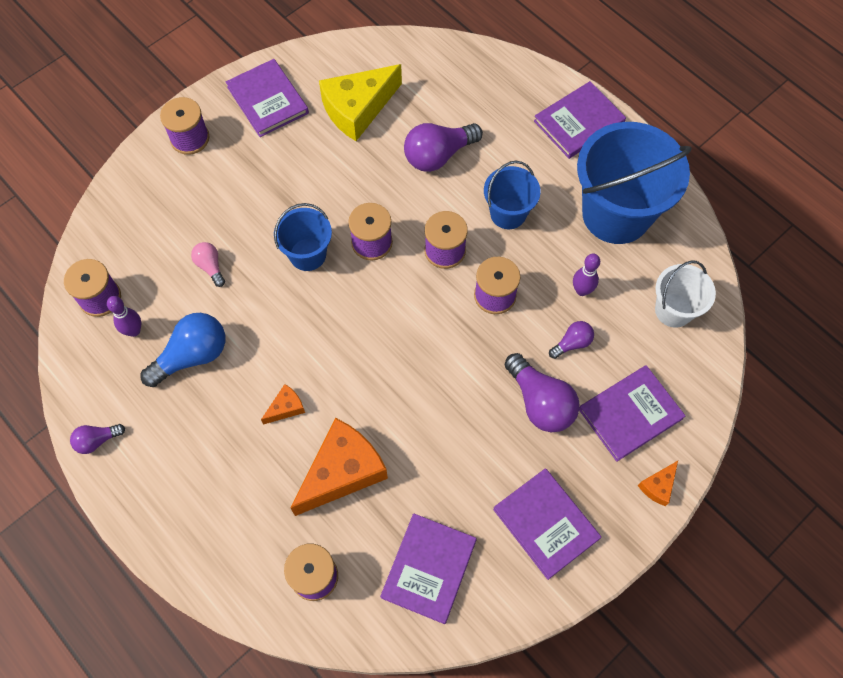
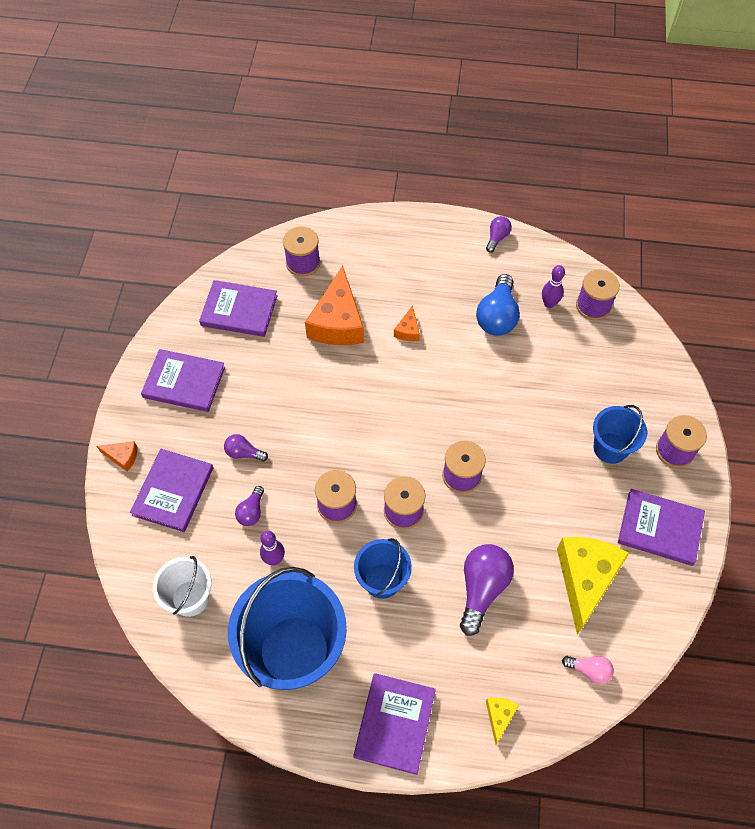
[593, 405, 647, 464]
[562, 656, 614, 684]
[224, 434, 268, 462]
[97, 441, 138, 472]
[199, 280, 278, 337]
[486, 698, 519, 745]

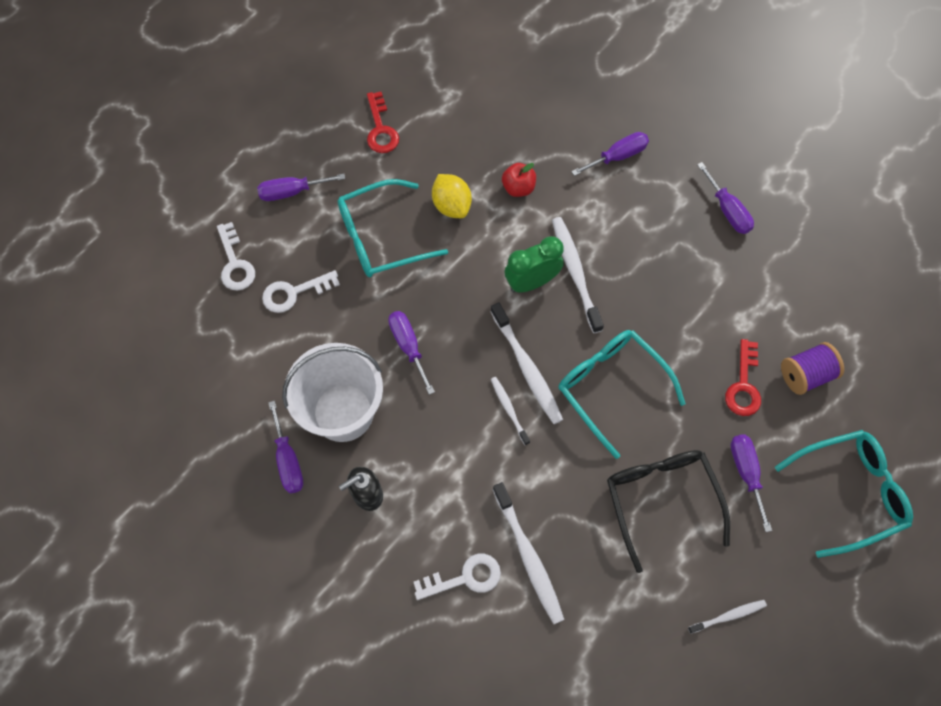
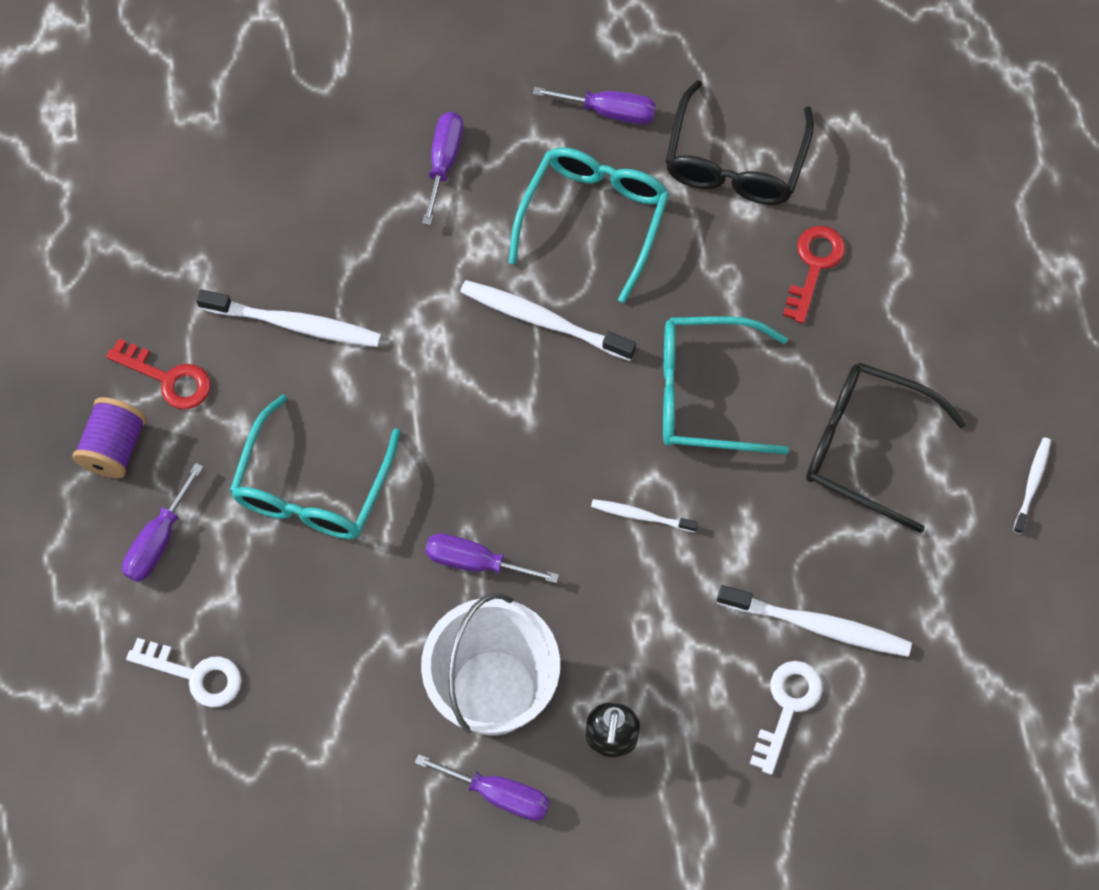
[502, 163, 536, 197] (first image)
[432, 174, 472, 218] (first image)
[504, 236, 564, 292] (first image)
[262, 270, 340, 313] (first image)
[196, 289, 381, 347]
[783, 226, 845, 324]
[72, 397, 147, 478]
[508, 147, 669, 303]
[731, 434, 772, 532] (first image)
[665, 80, 814, 205]

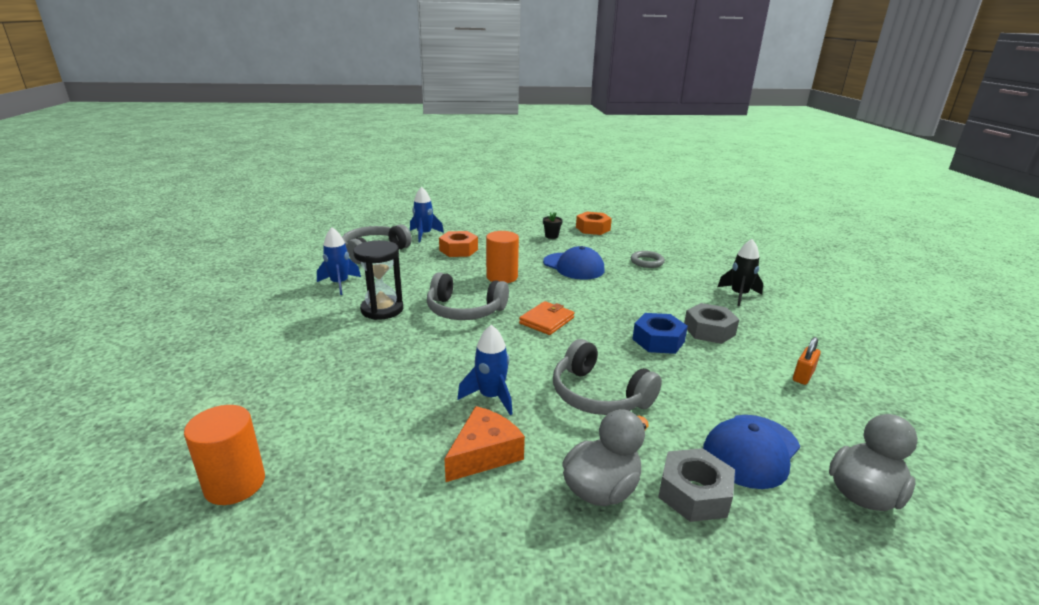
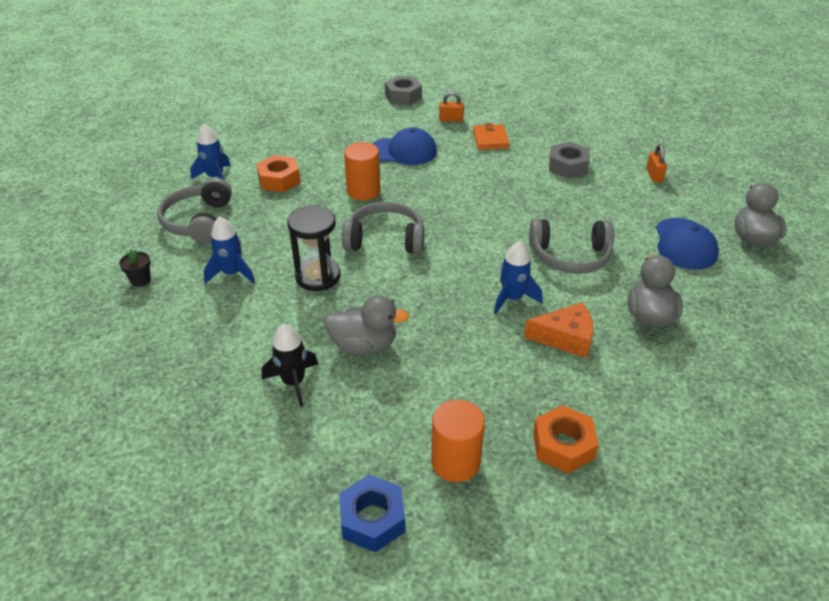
[119, 249, 151, 287]
[533, 405, 599, 474]
[262, 324, 318, 407]
[439, 91, 464, 122]
[342, 202, 424, 254]
[473, 123, 510, 150]
[339, 475, 405, 552]
[524, 302, 593, 358]
[385, 76, 422, 105]
[324, 295, 409, 355]

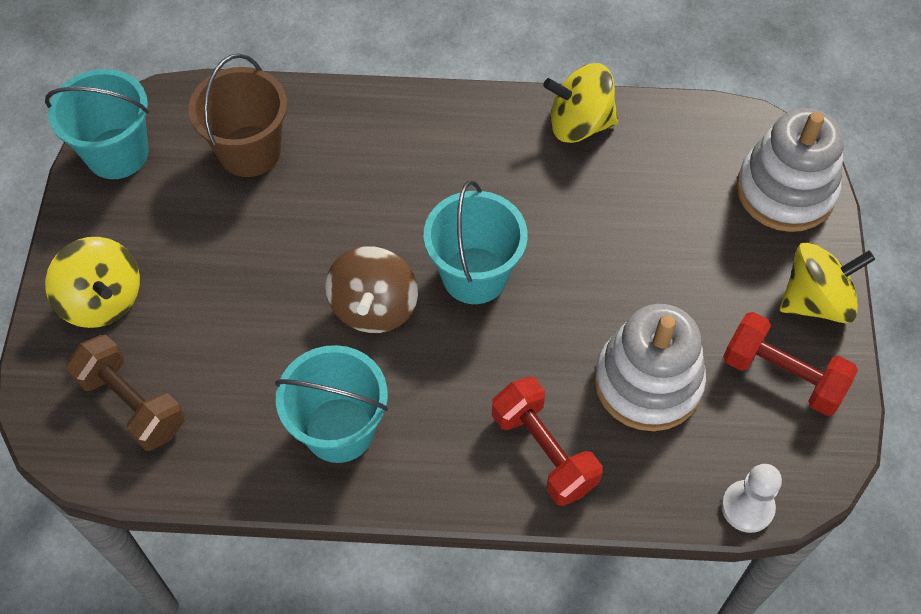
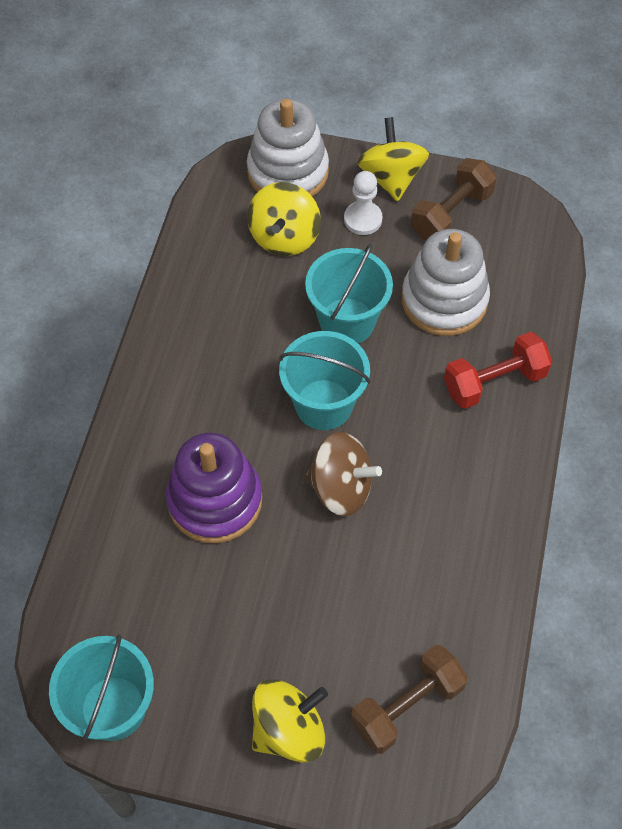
[189, 54, 287, 177] (first image)
[247, 182, 321, 256]
[411, 158, 497, 240]
[305, 244, 393, 343]
[344, 171, 383, 235]
[166, 433, 262, 543]

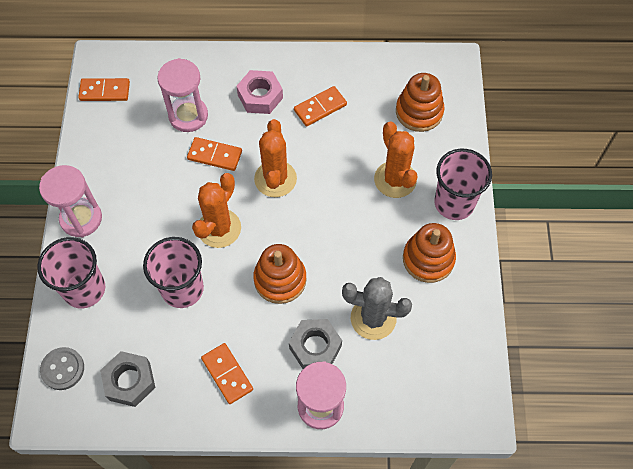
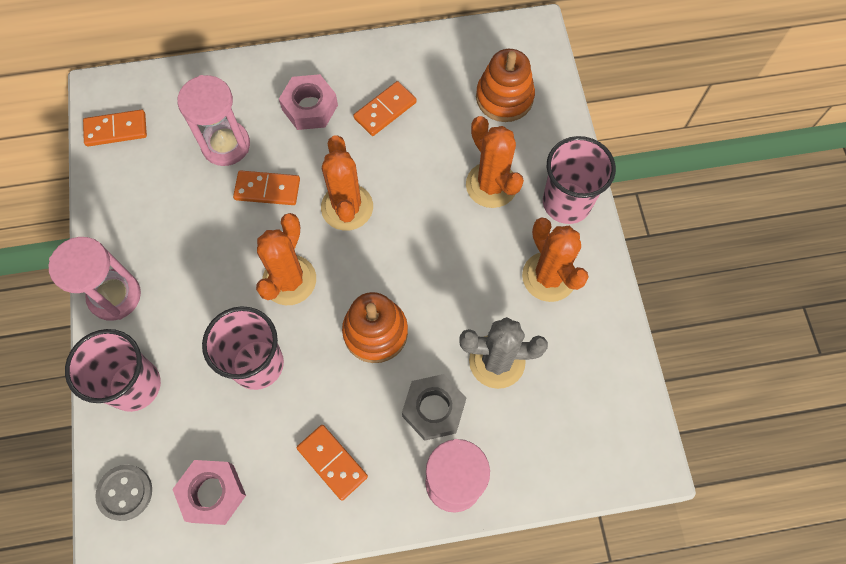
[522, 217, 589, 302]
[172, 460, 246, 525]

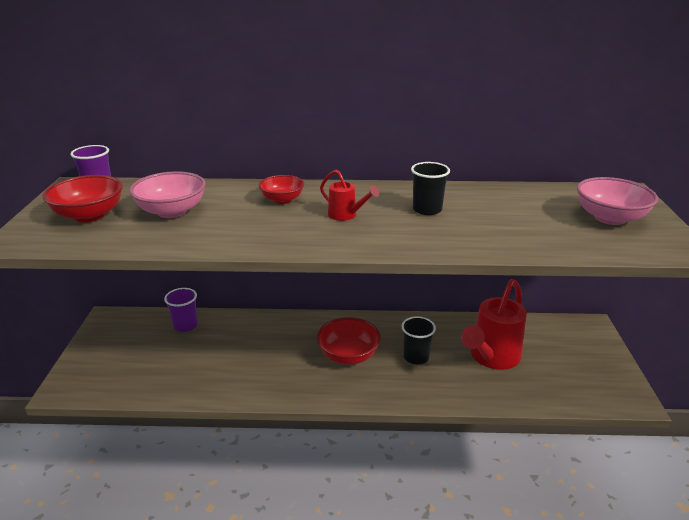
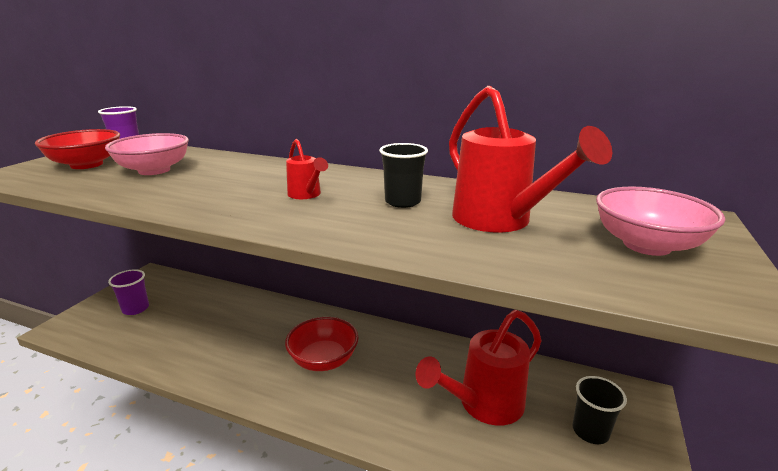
[259, 175, 304, 204] (first image)
[108, 269, 149, 315]
[572, 376, 627, 444]
[449, 86, 612, 233]

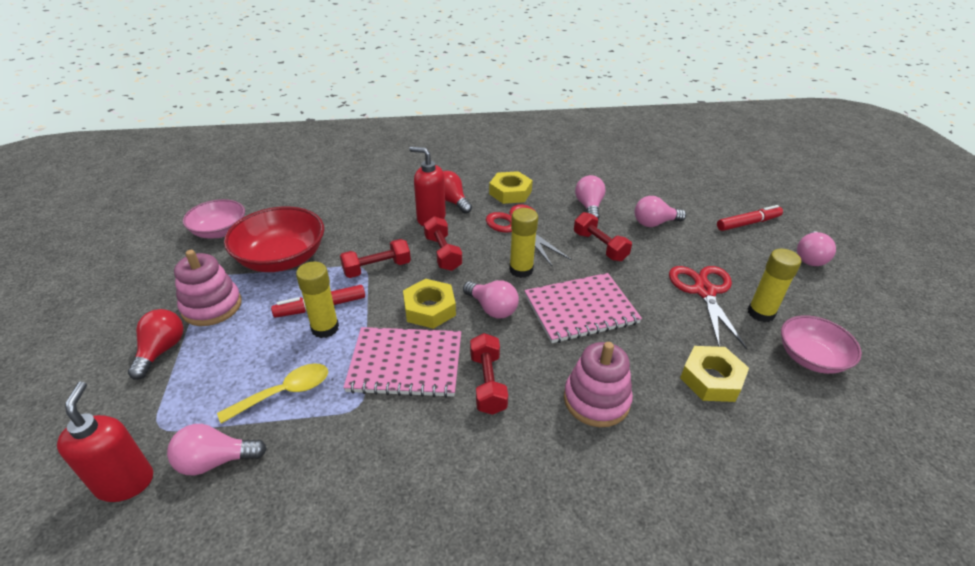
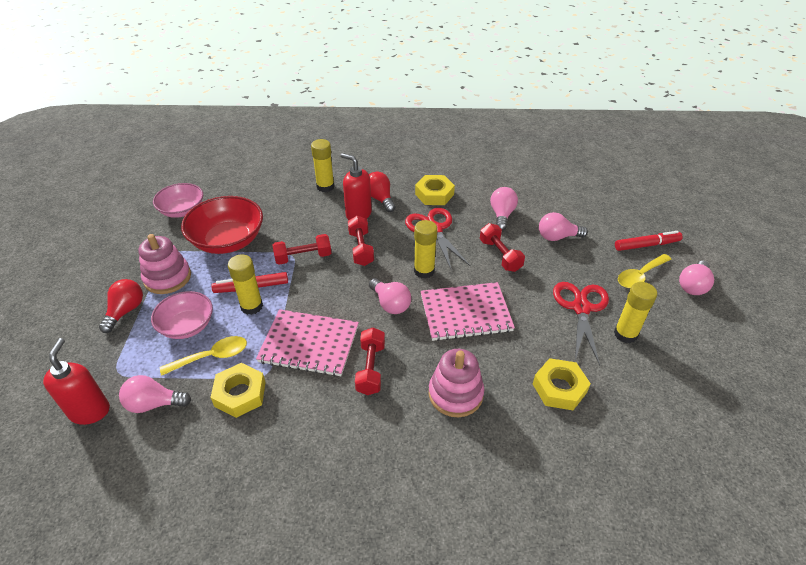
[210, 363, 266, 418]
[151, 291, 213, 339]
[311, 139, 334, 192]
[618, 254, 672, 288]

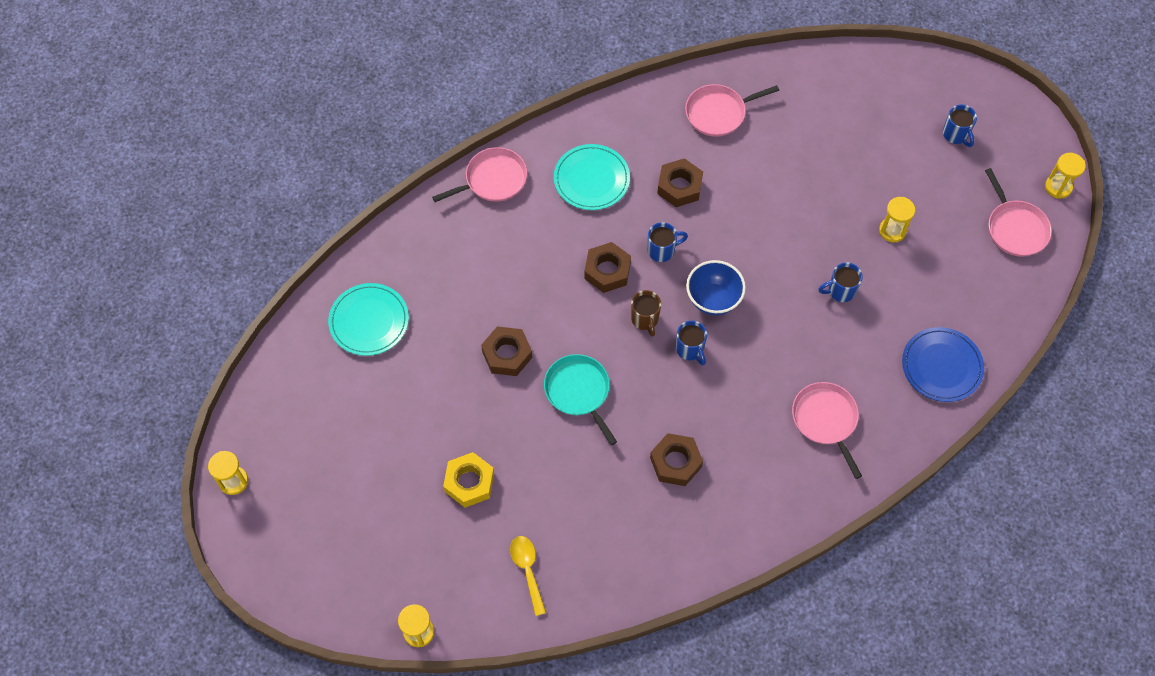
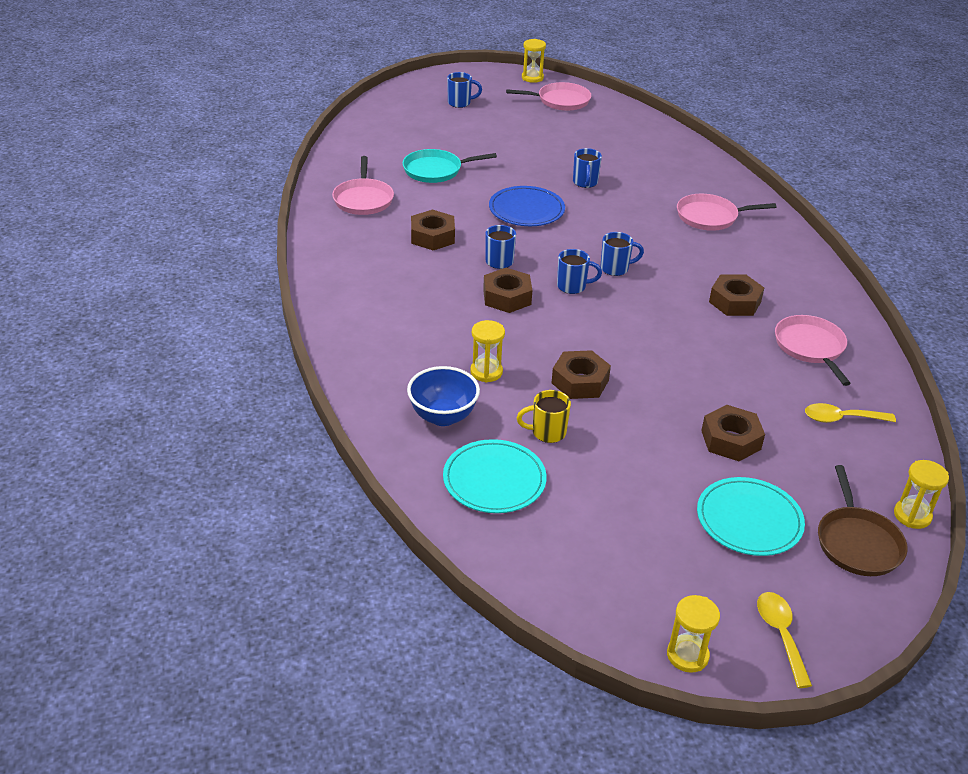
[697, 477, 805, 556]
[775, 315, 851, 386]
[470, 320, 505, 383]
[407, 366, 480, 426]
[557, 249, 602, 294]
[489, 186, 565, 226]
[403, 149, 497, 183]
[701, 405, 765, 461]
[516, 390, 571, 443]
[818, 465, 908, 576]
[757, 592, 812, 688]

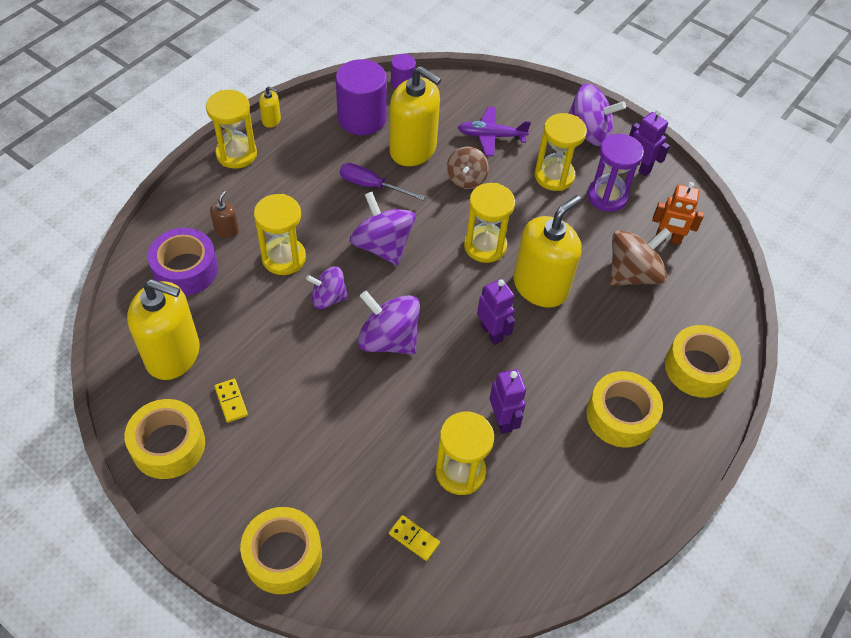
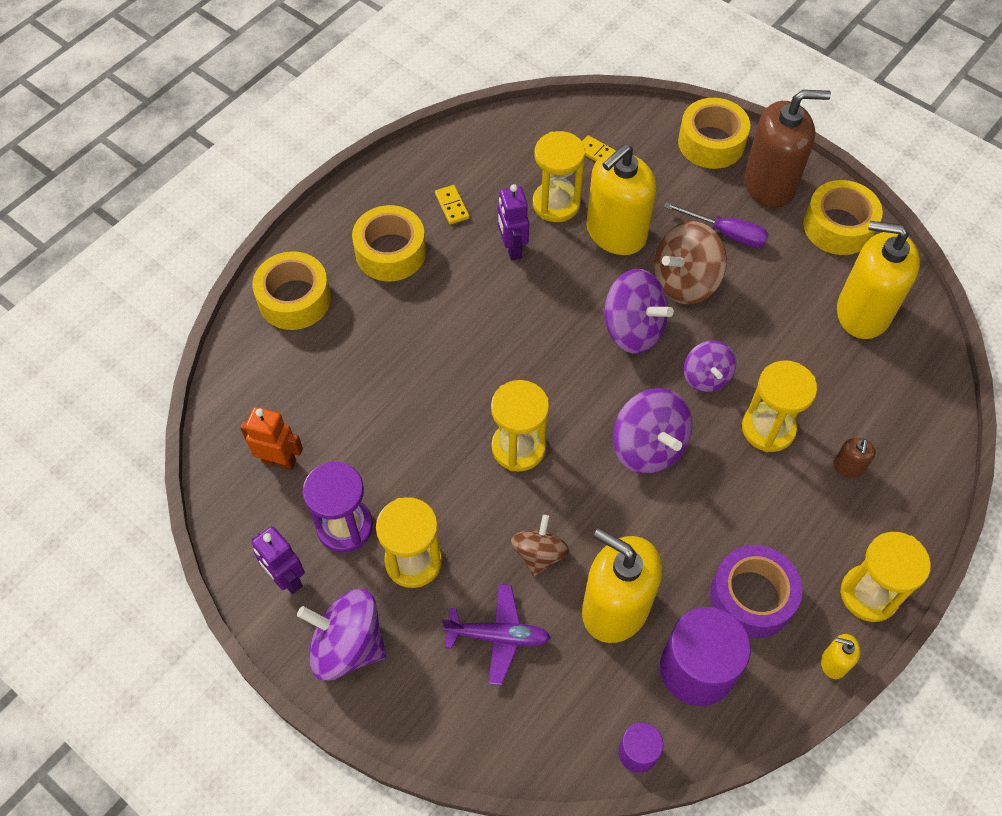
[664, 202, 769, 248]
[586, 144, 656, 255]
[710, 545, 802, 638]
[654, 221, 727, 304]
[684, 341, 736, 392]
[477, 279, 515, 345] (first image)
[435, 185, 469, 225]
[744, 90, 831, 208]

